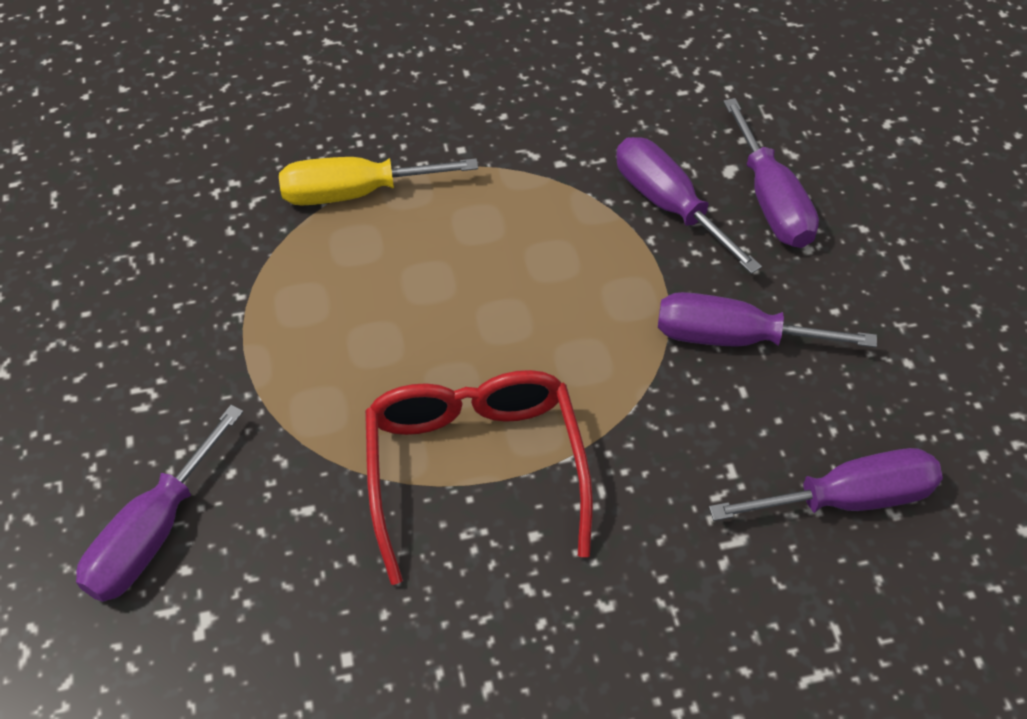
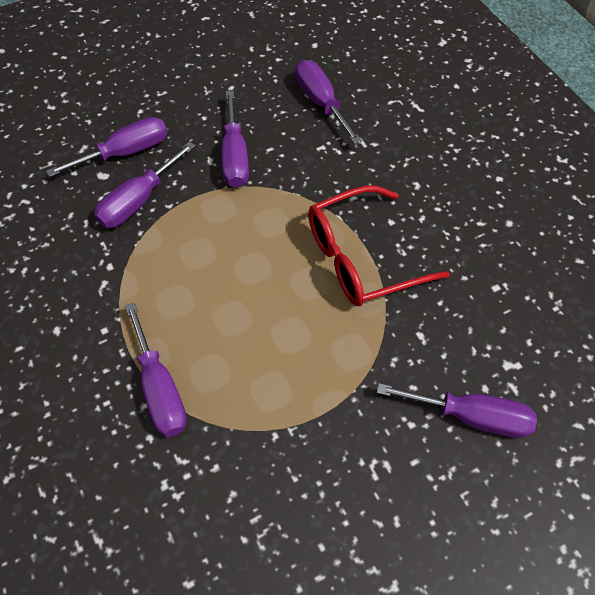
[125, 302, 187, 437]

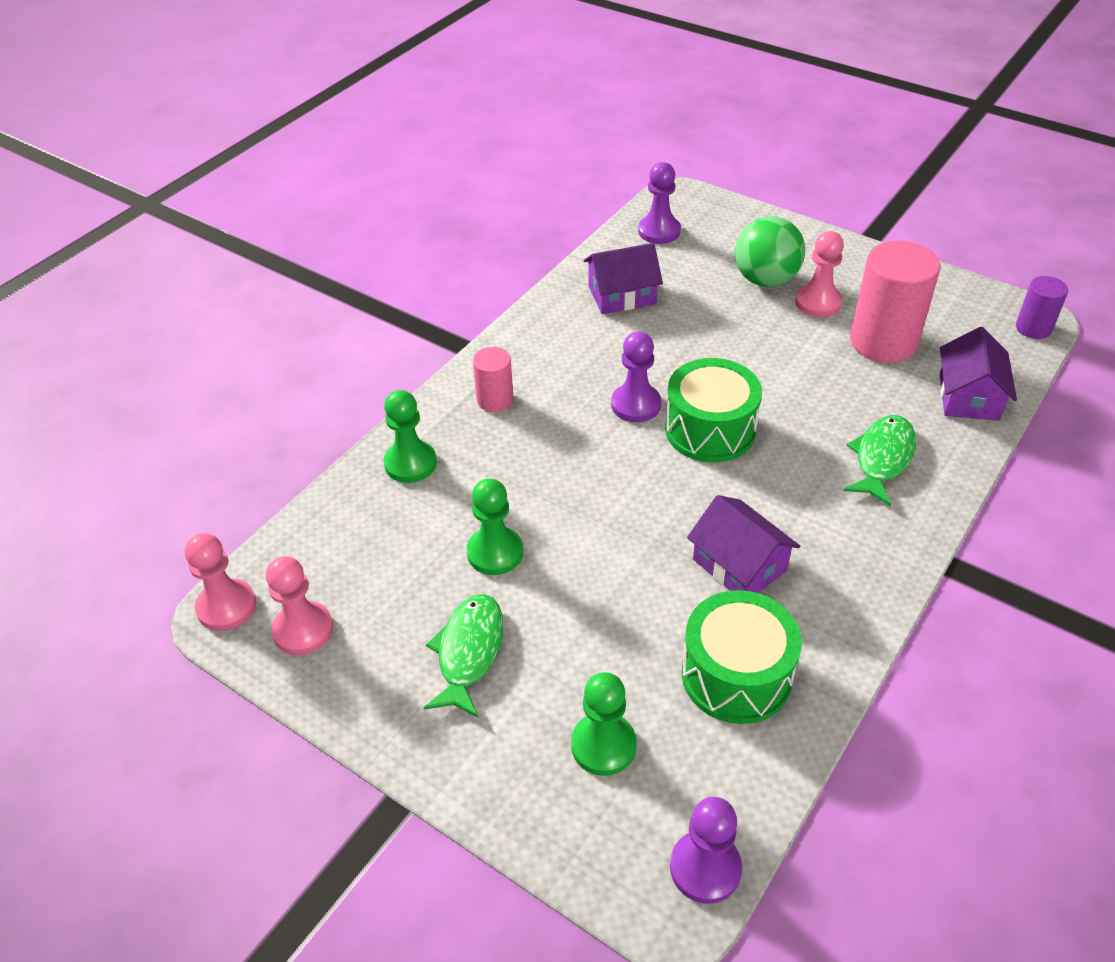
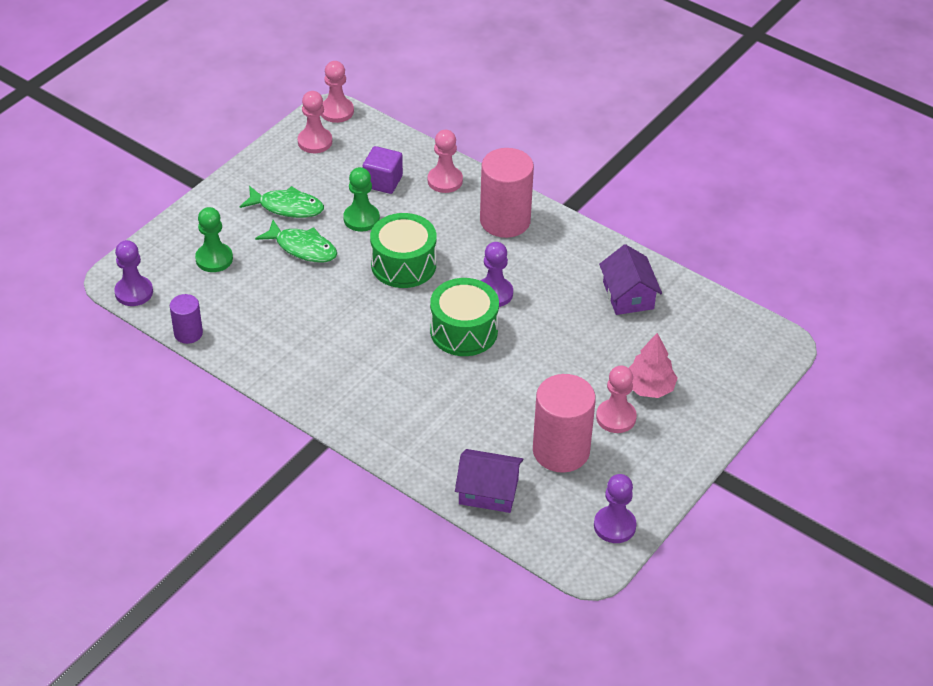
[594, 474, 637, 543]
[629, 333, 678, 398]
[170, 294, 203, 344]
[480, 148, 534, 238]
[428, 130, 463, 193]
[255, 220, 337, 262]
[687, 495, 800, 593] (first image)
[370, 213, 436, 288]
[363, 146, 403, 194]

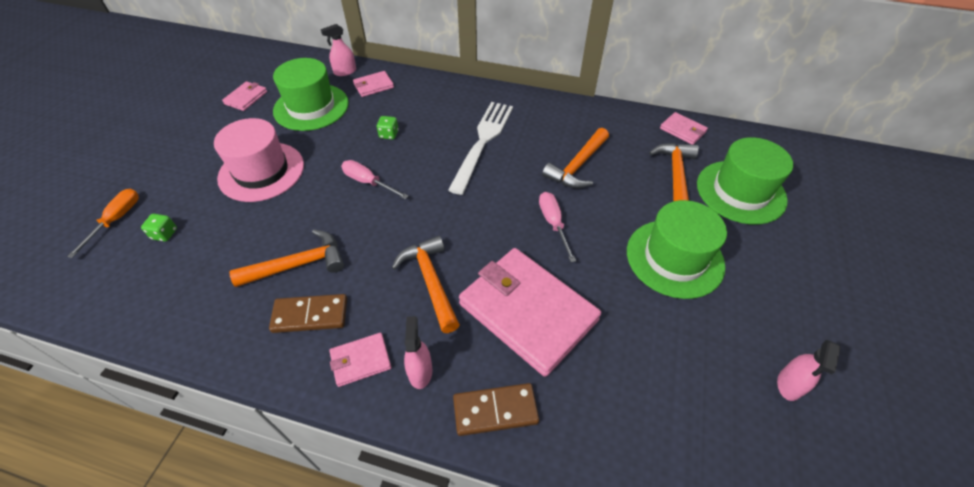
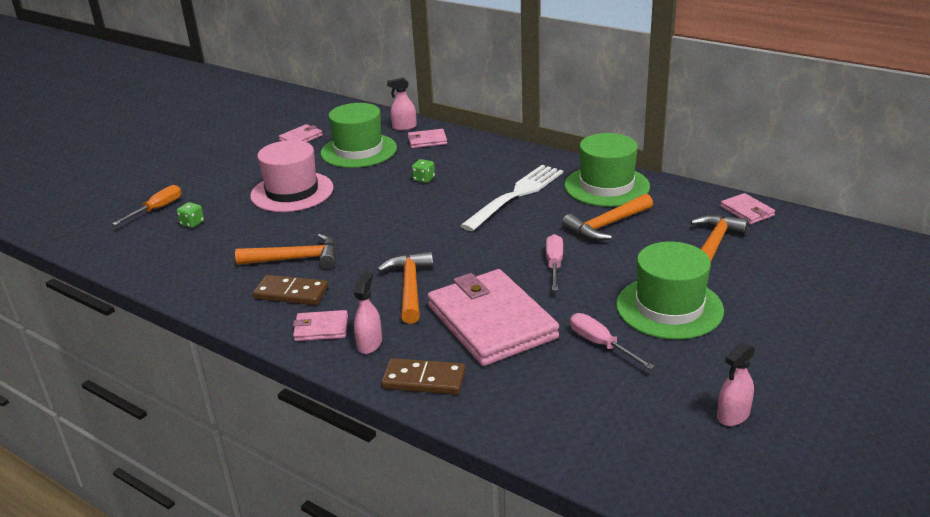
[564, 133, 650, 207]
[570, 313, 655, 370]

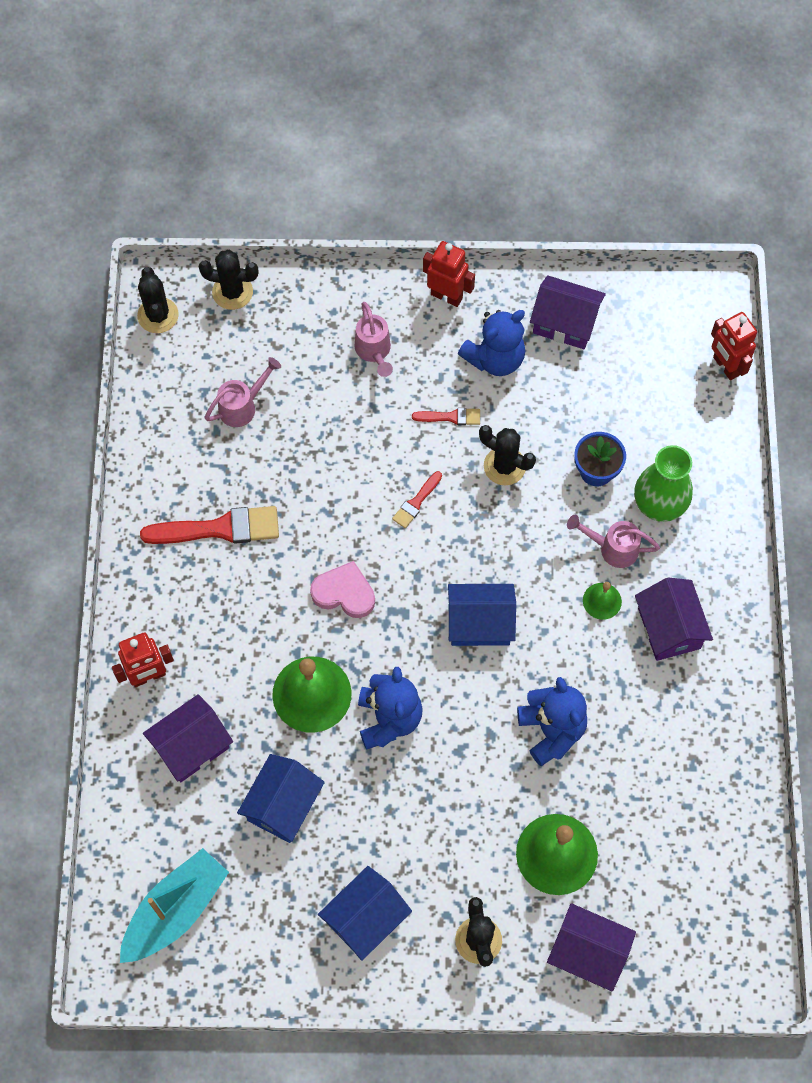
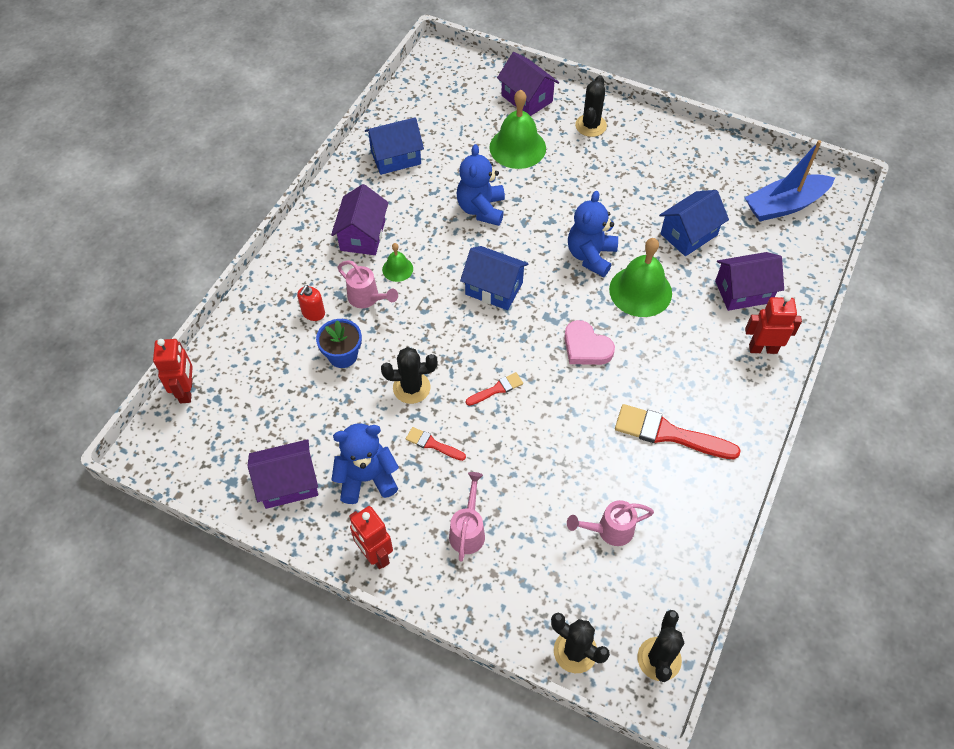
[248, 439, 318, 509]
[381, 347, 437, 404]
[297, 285, 325, 321]
[745, 140, 835, 221]
[365, 117, 424, 175]

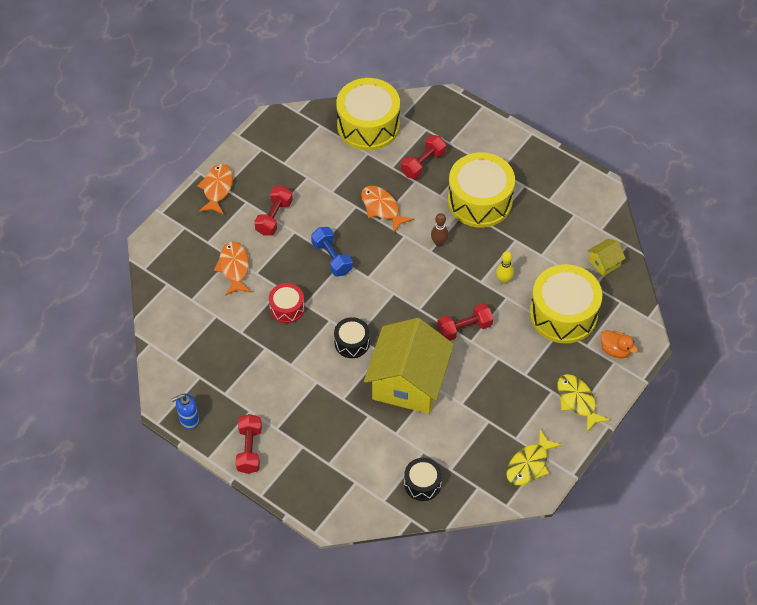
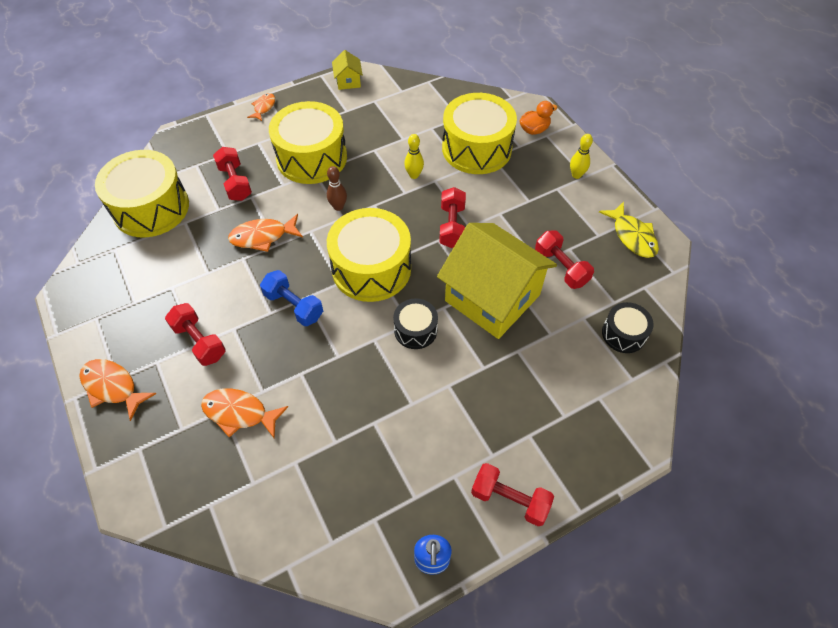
[260, 270, 323, 326]
[332, 50, 363, 90]
[269, 283, 305, 323] (first image)
[570, 134, 593, 179]
[247, 93, 275, 121]
[327, 208, 411, 302]
[535, 230, 594, 289]

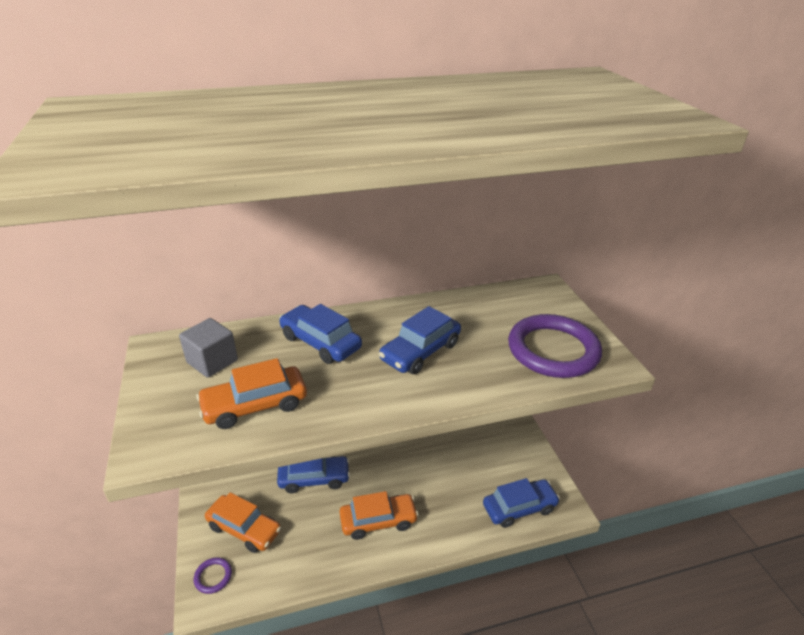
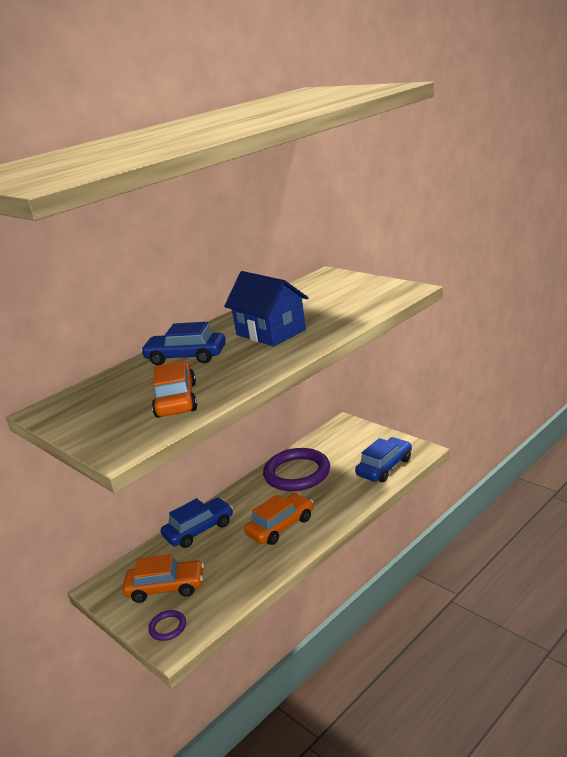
[224, 271, 309, 346]
[263, 448, 330, 491]
[179, 318, 238, 378] (first image)
[152, 361, 197, 418]

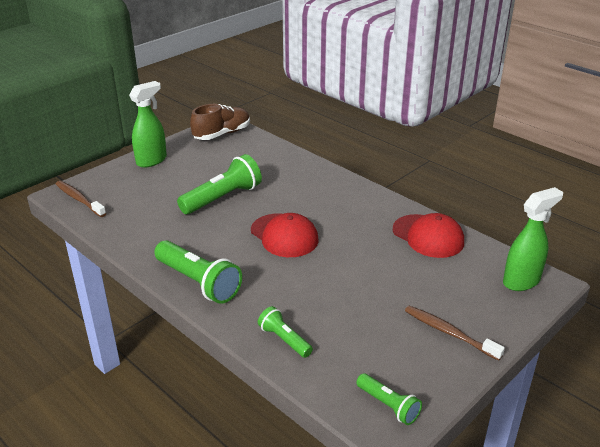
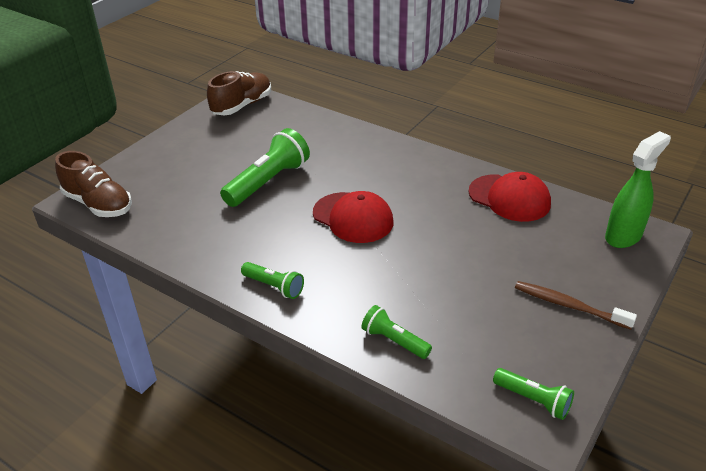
[129, 81, 167, 168] (first image)
[55, 151, 132, 217]
[241, 262, 304, 299]

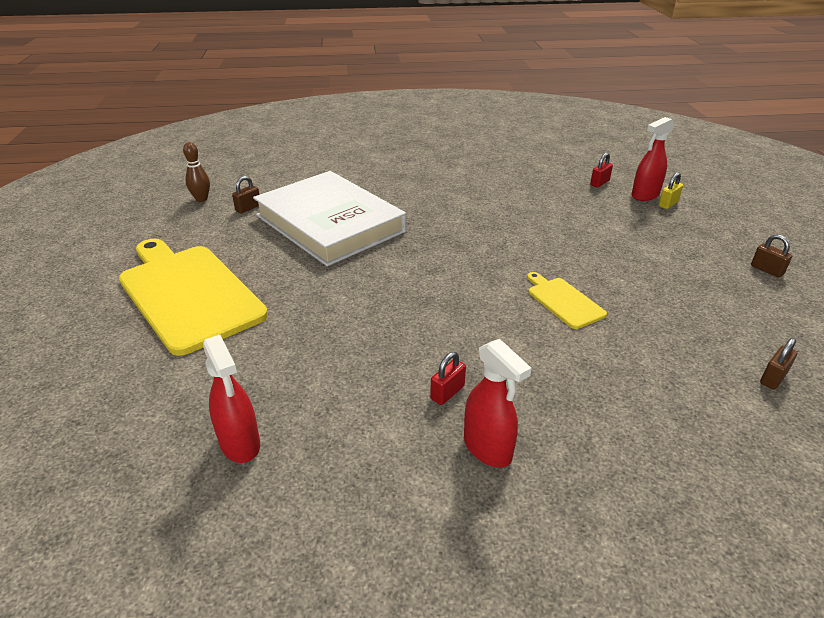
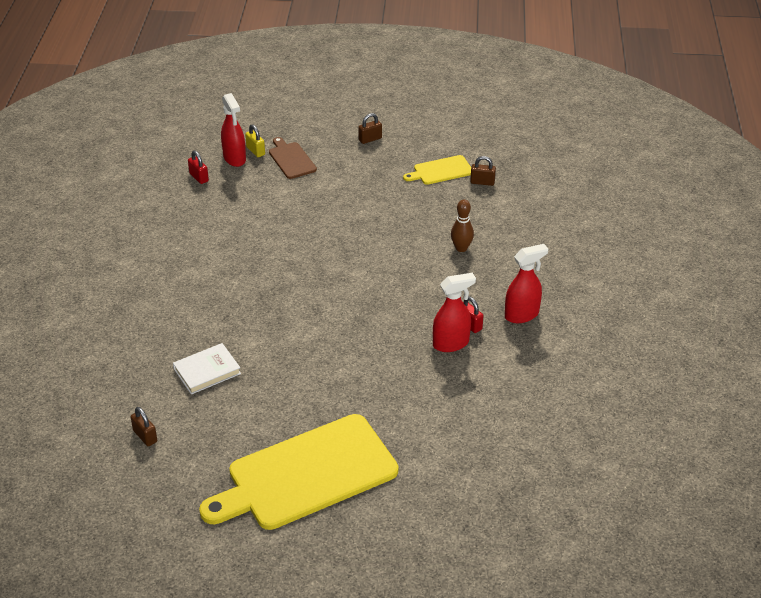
[451, 200, 474, 252]
[173, 343, 241, 395]
[403, 155, 471, 185]
[433, 273, 476, 352]
[470, 156, 496, 186]
[269, 137, 317, 179]

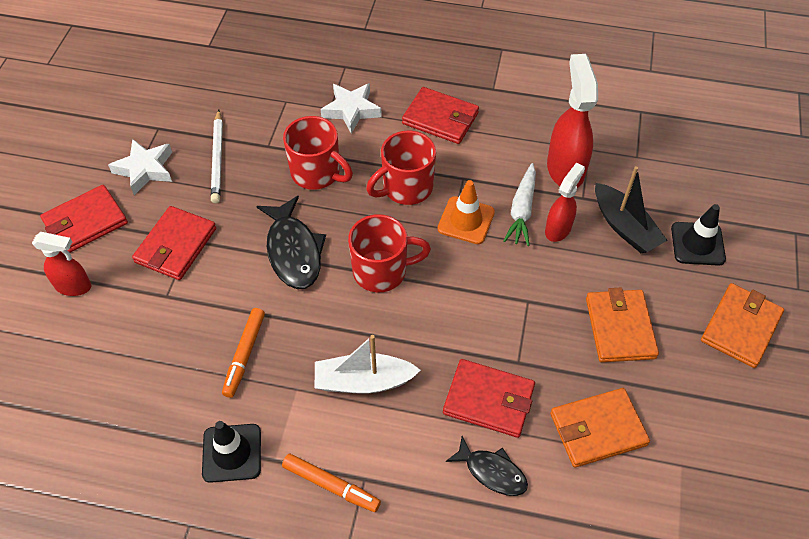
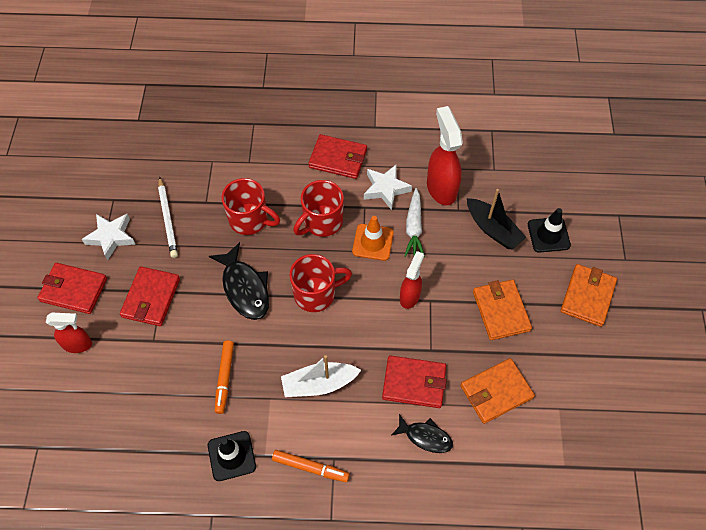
[364, 164, 412, 210]
[400, 251, 424, 309]
[37, 263, 107, 314]

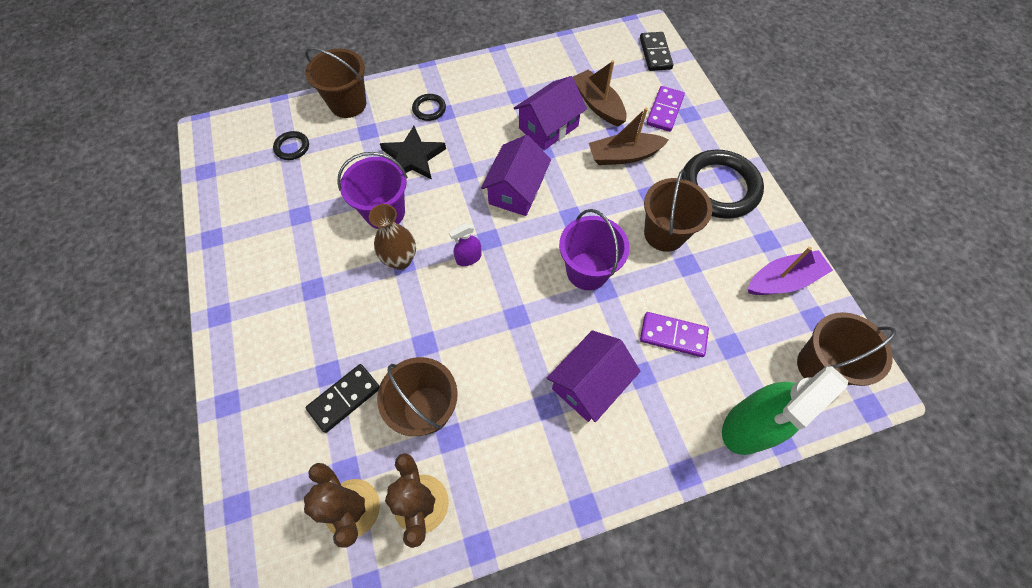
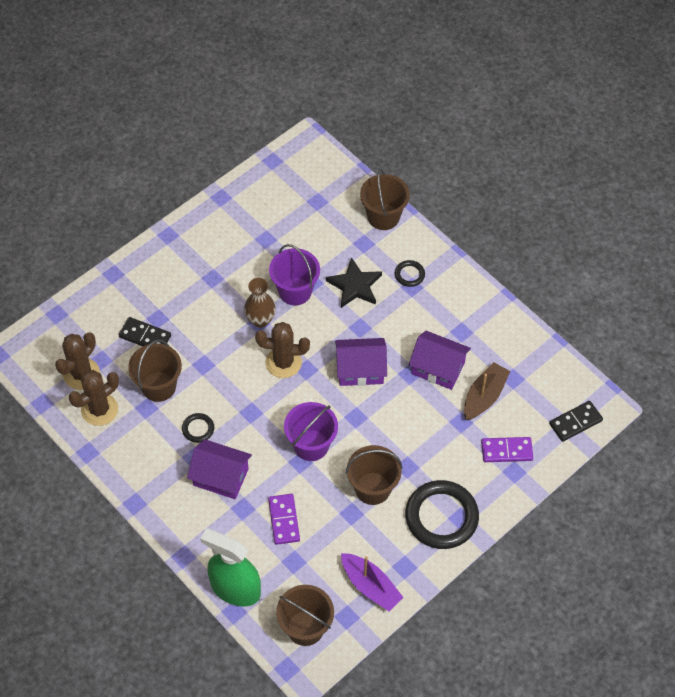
[589, 108, 669, 165] (first image)
[182, 413, 214, 443]
[255, 322, 310, 378]

